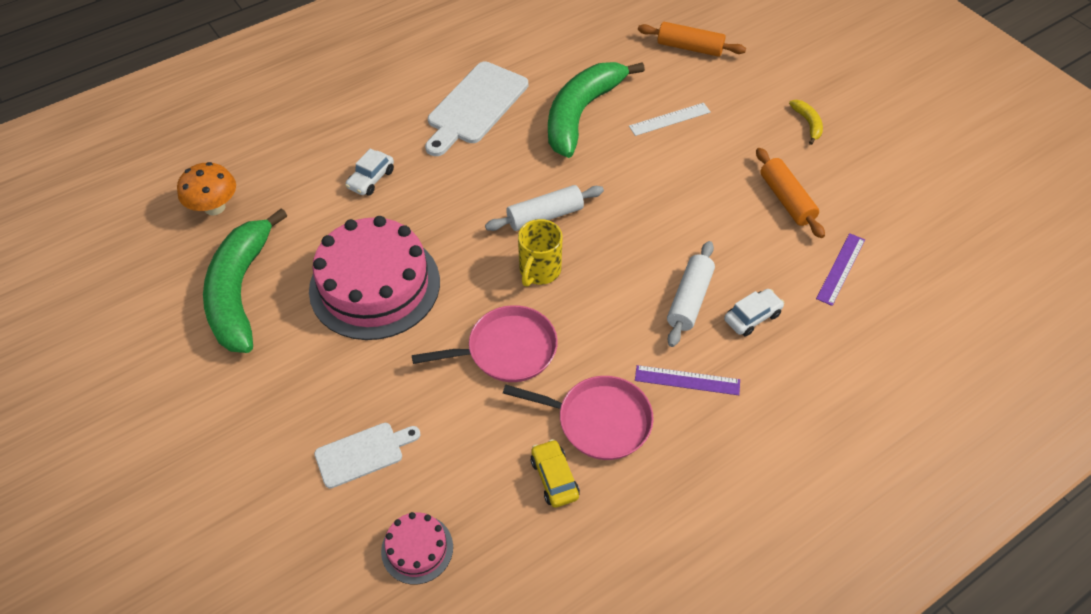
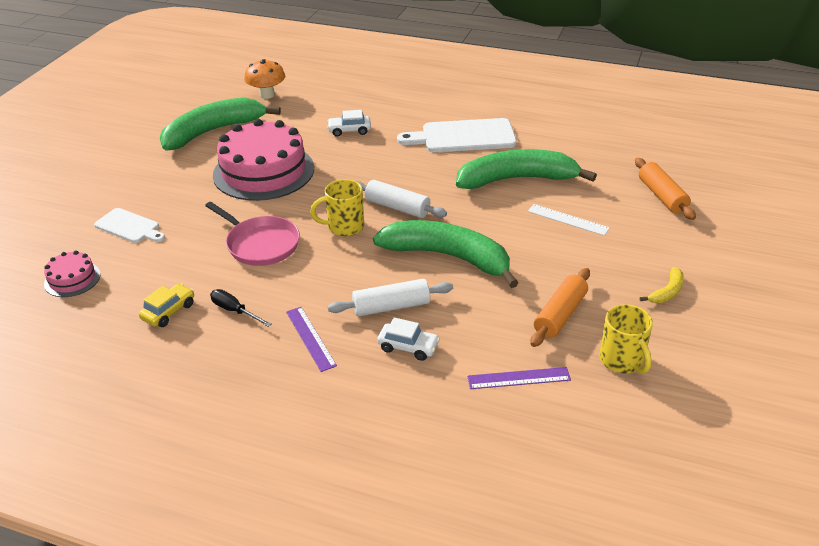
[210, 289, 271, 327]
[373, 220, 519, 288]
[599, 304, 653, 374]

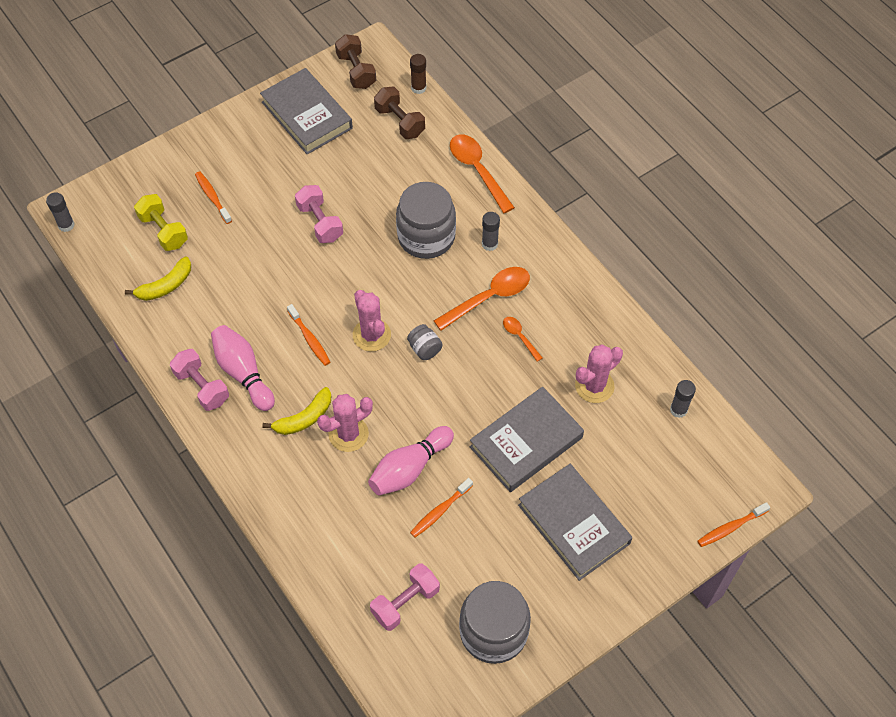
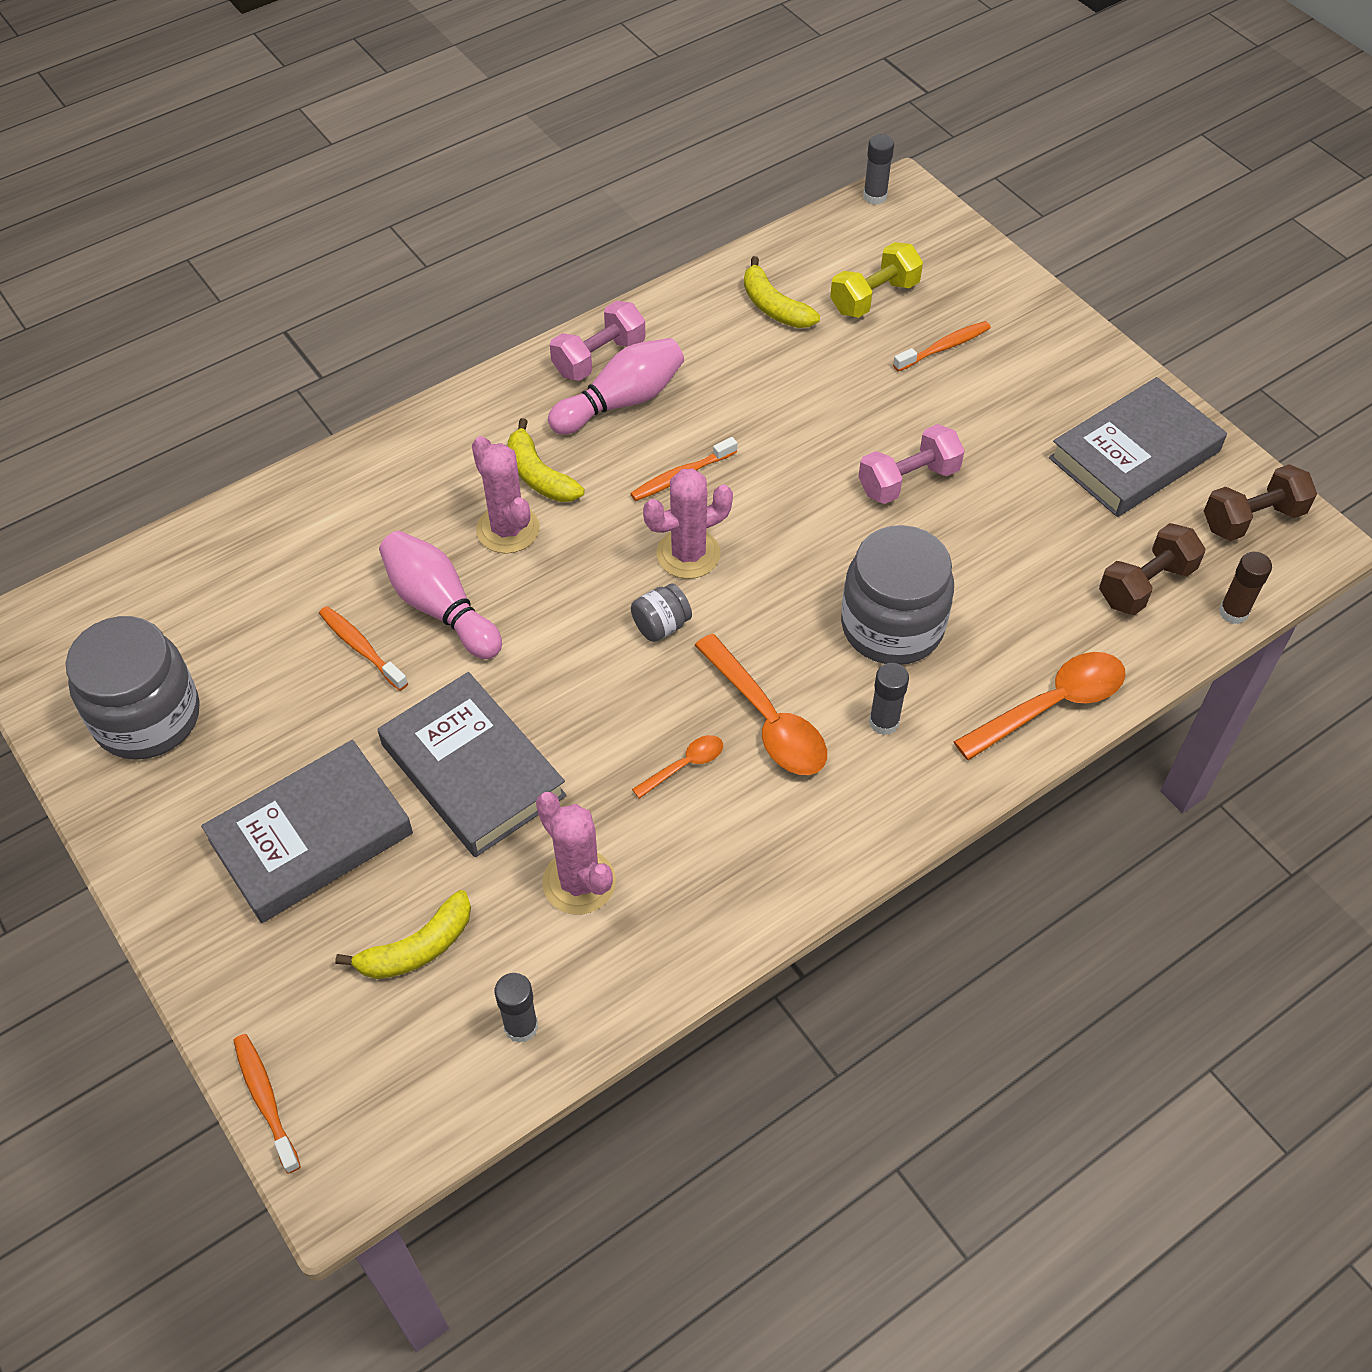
[370, 563, 440, 631] (first image)
[335, 890, 471, 979]

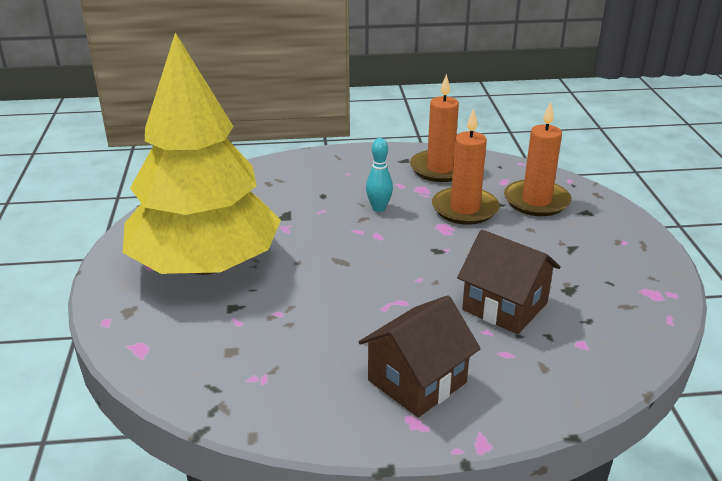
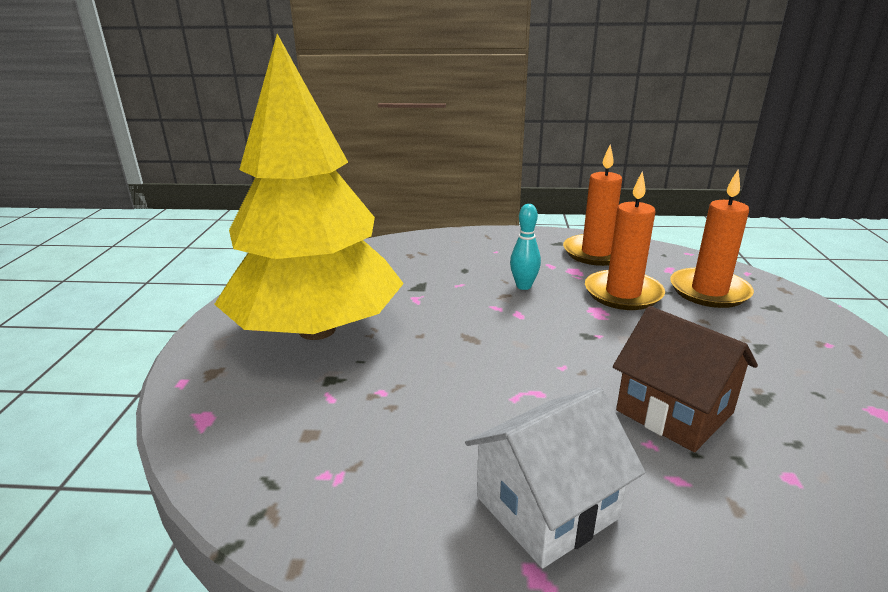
[465, 387, 645, 568]

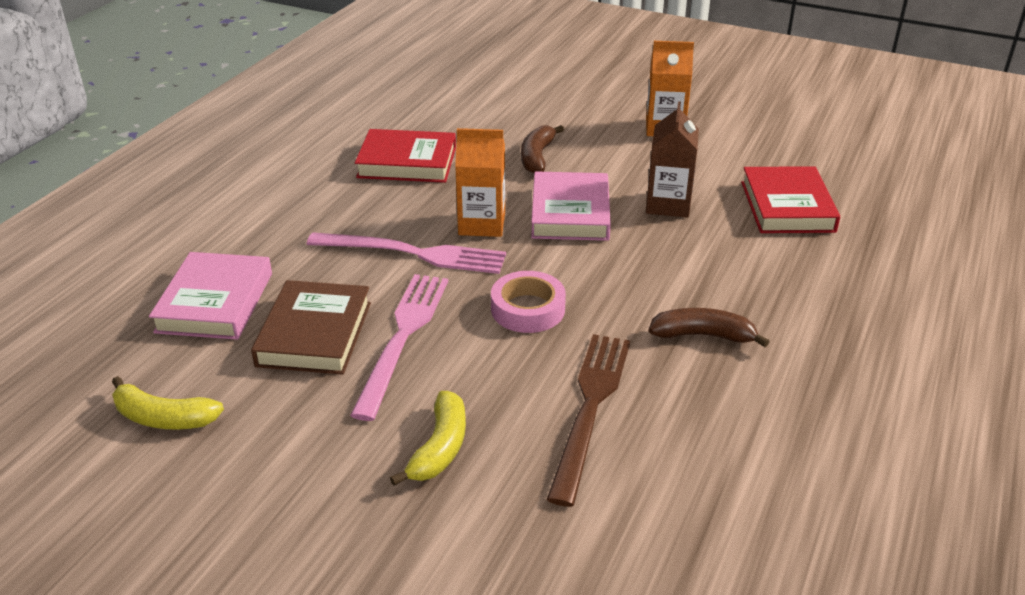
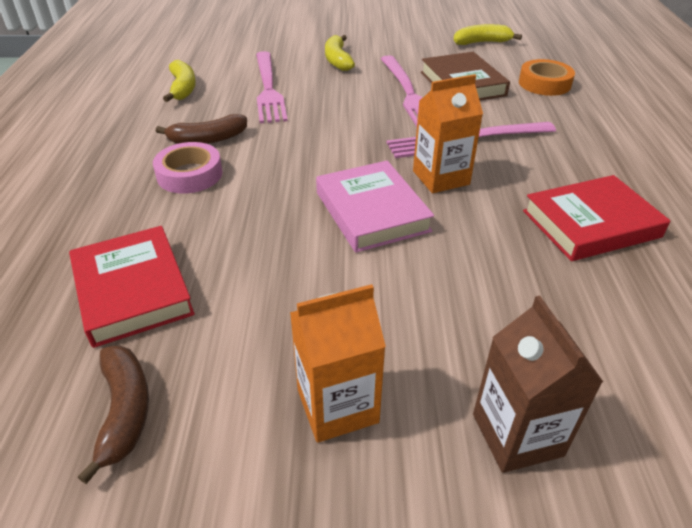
[473, 296, 603, 473]
[78, 345, 149, 484]
[519, 59, 575, 96]
[153, 142, 223, 194]
[256, 51, 288, 123]
[163, 60, 196, 102]

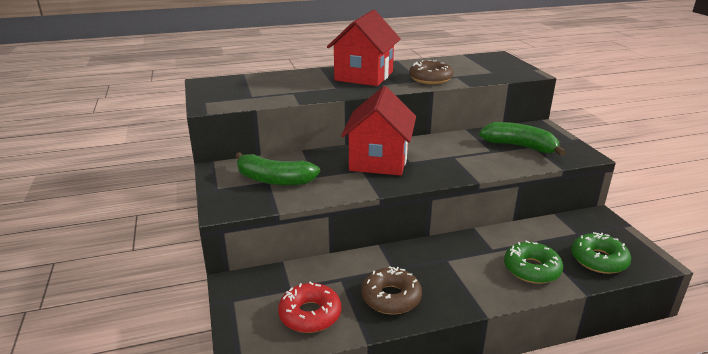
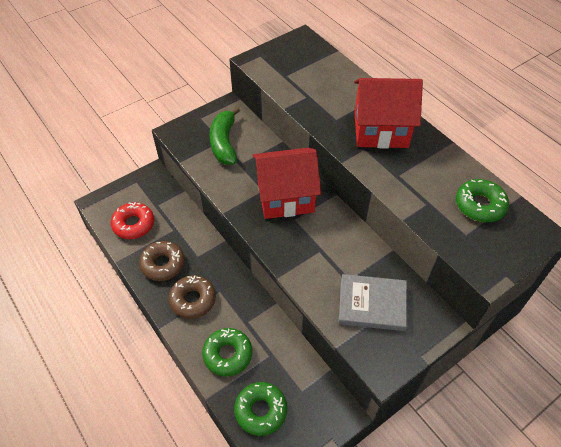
[169, 275, 216, 319]
[339, 274, 407, 331]
[456, 179, 509, 222]

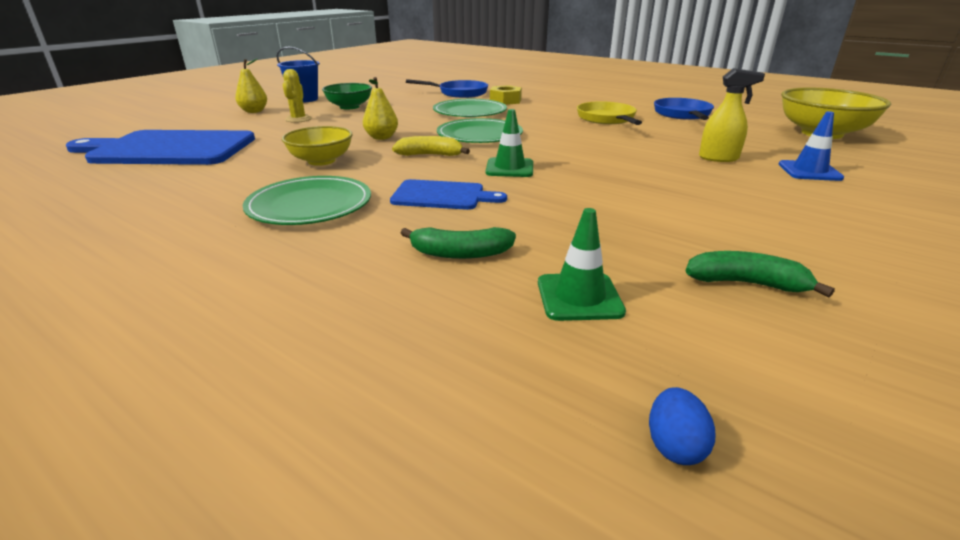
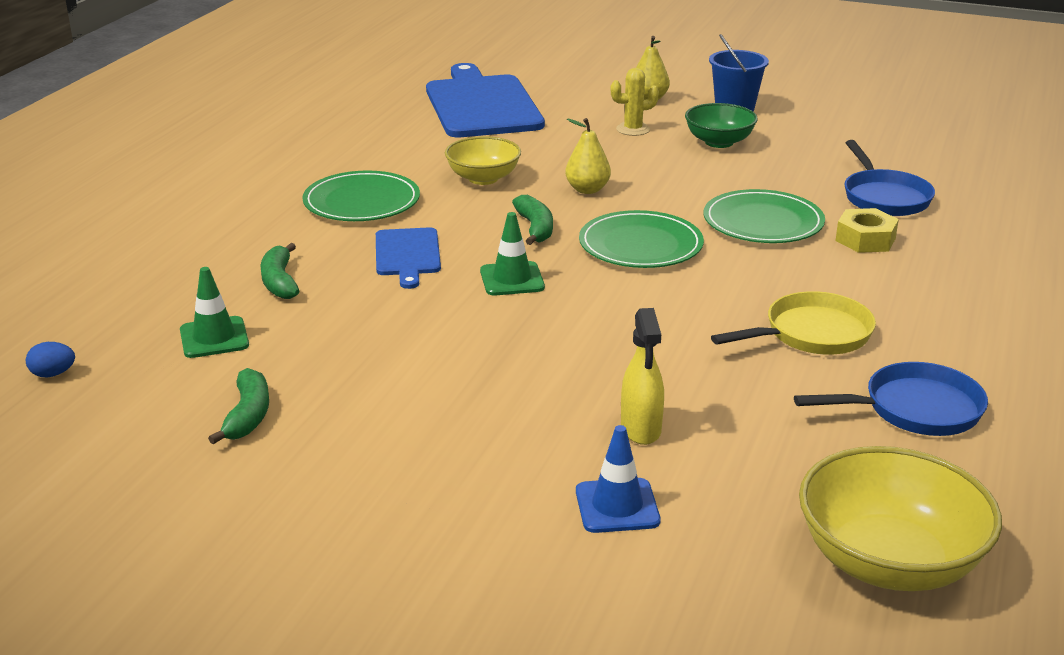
[512, 195, 553, 245]

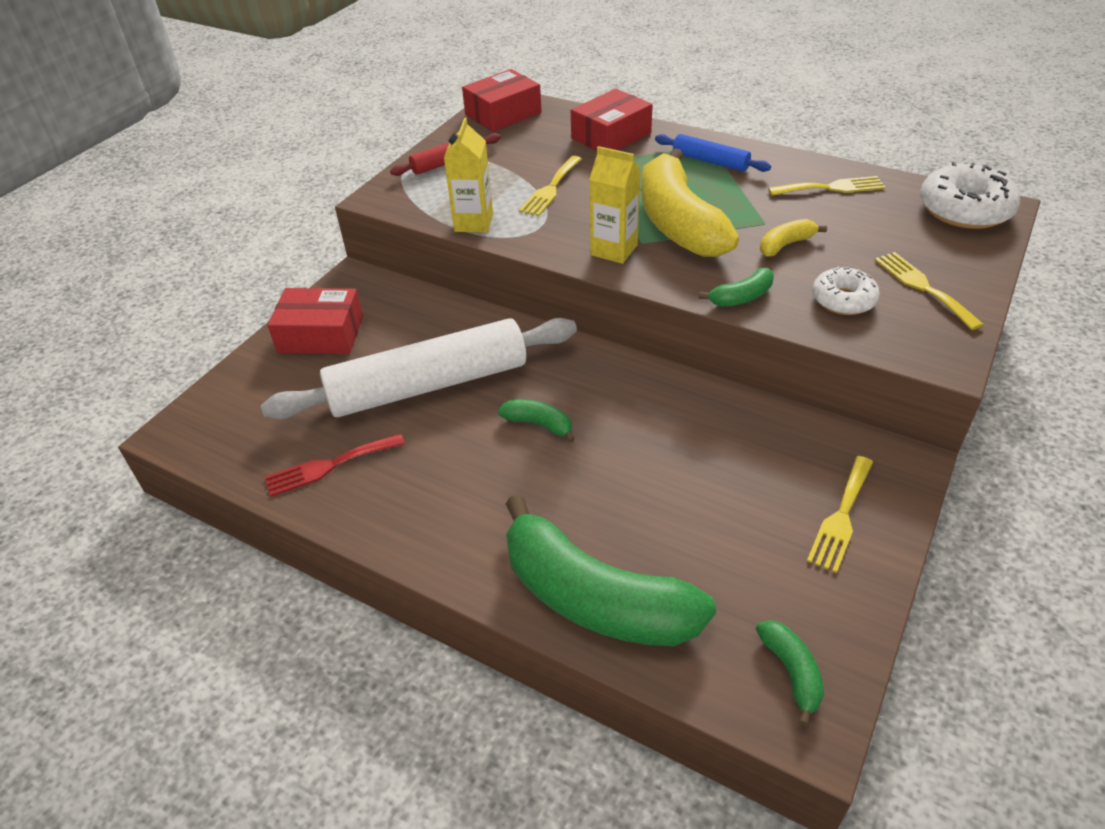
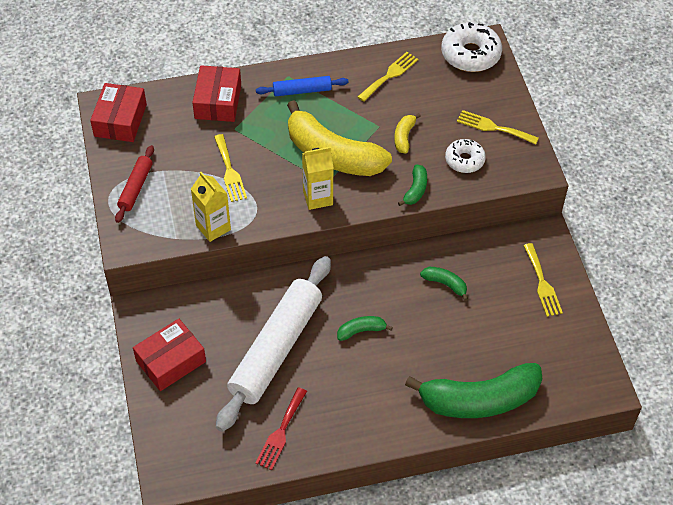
[420, 267, 468, 301]

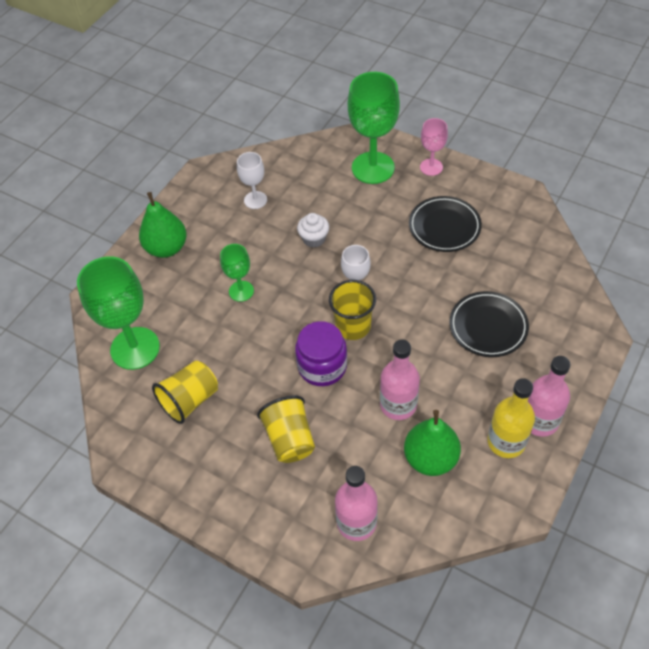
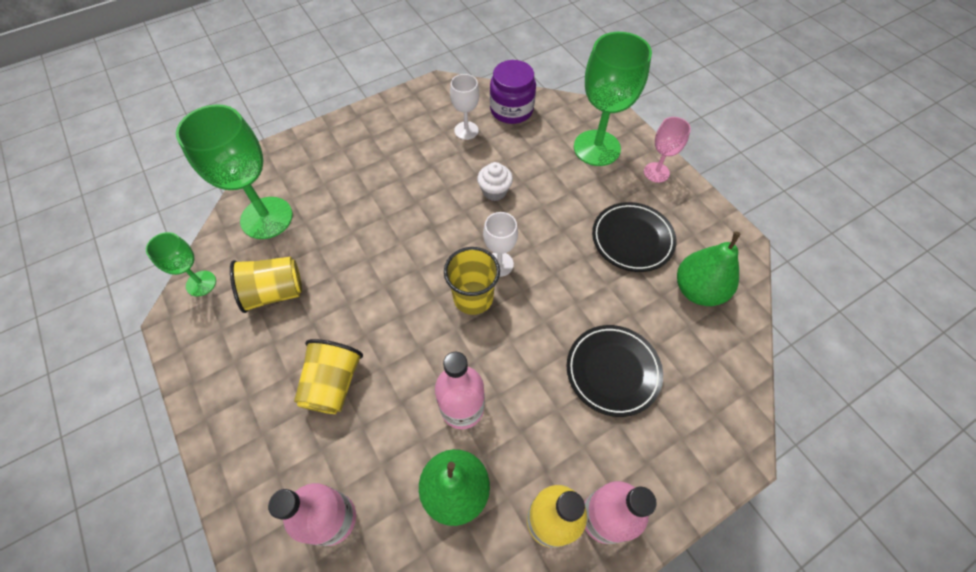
[677, 232, 740, 306]
[146, 232, 216, 297]
[490, 60, 536, 124]

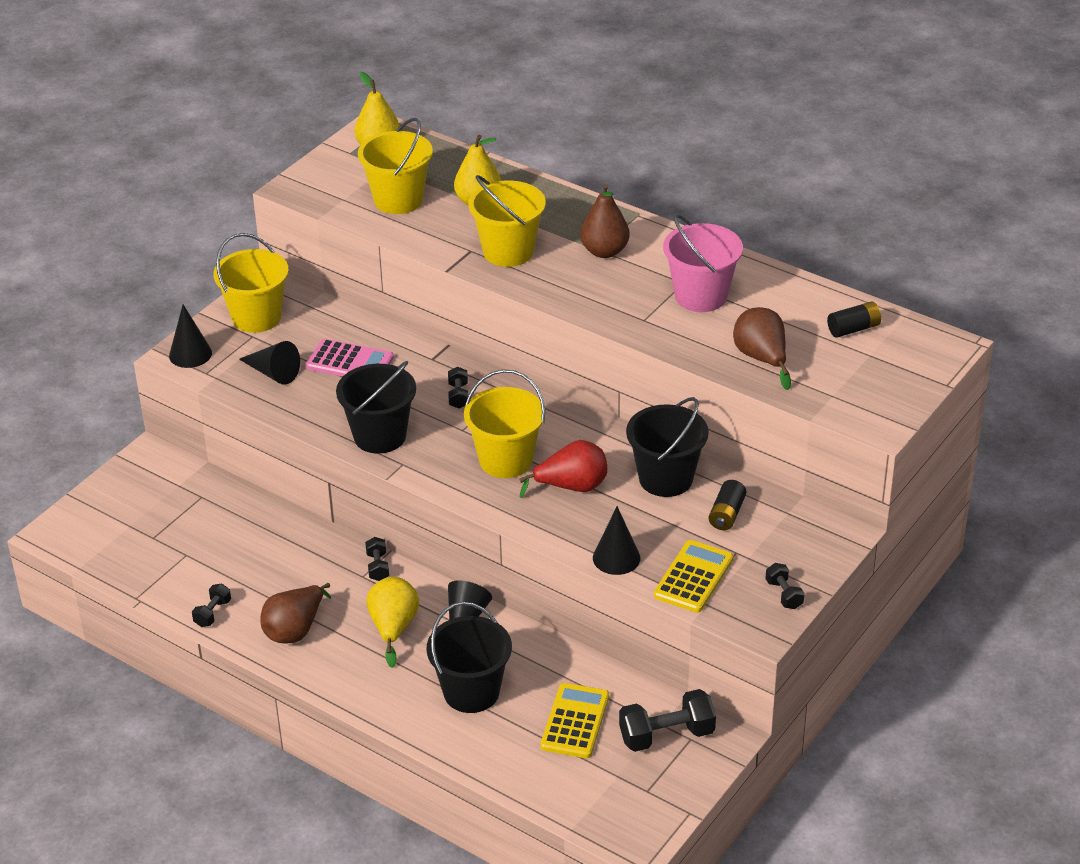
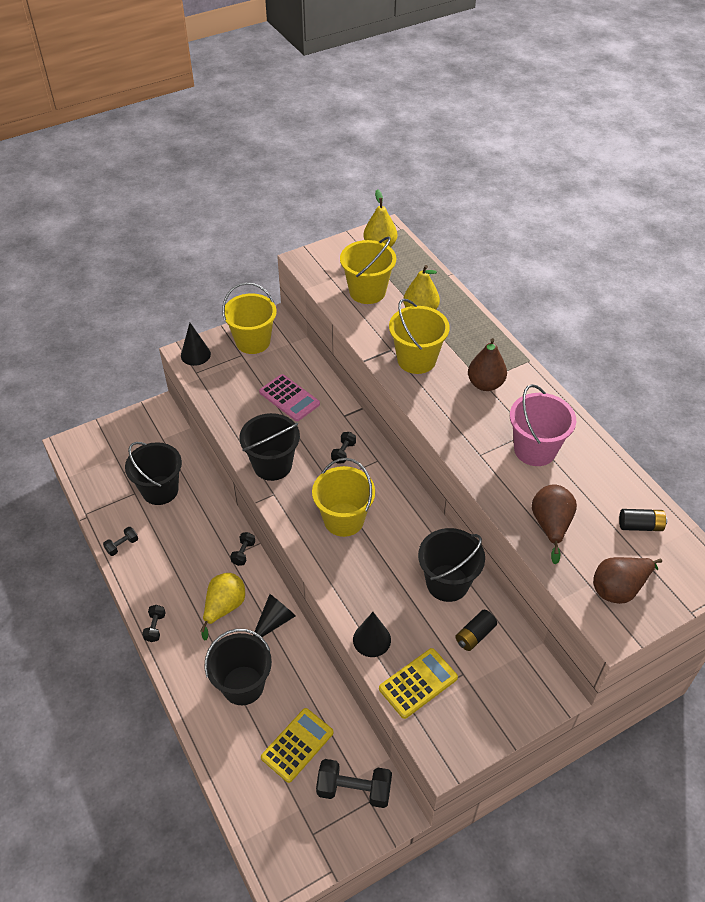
[239, 341, 300, 385] (first image)
[519, 440, 607, 498] (first image)
[142, 605, 166, 642]
[593, 557, 662, 604]
[125, 442, 182, 505]

